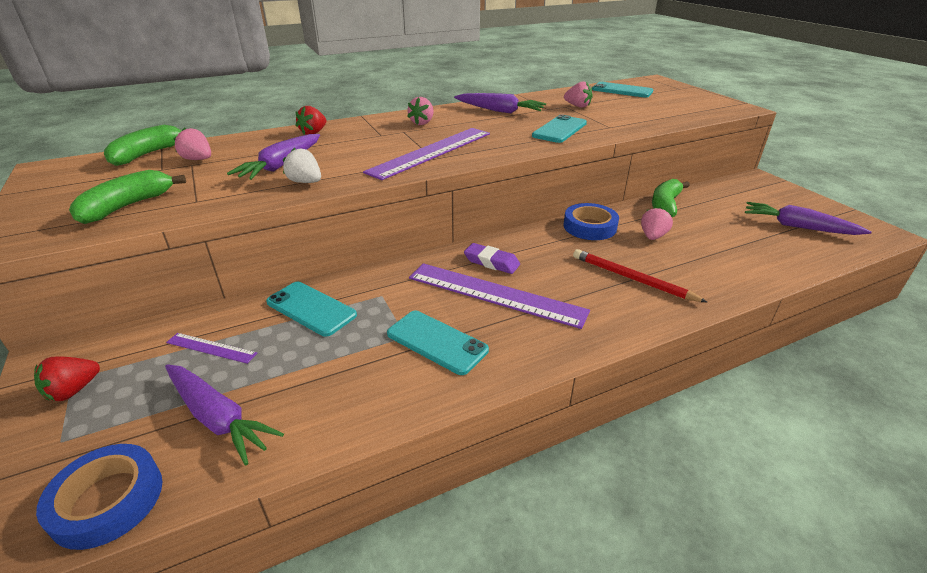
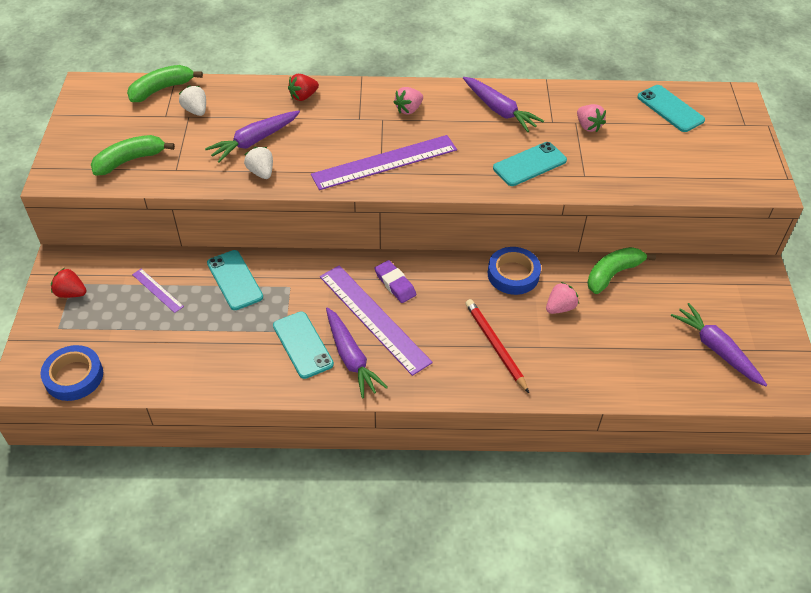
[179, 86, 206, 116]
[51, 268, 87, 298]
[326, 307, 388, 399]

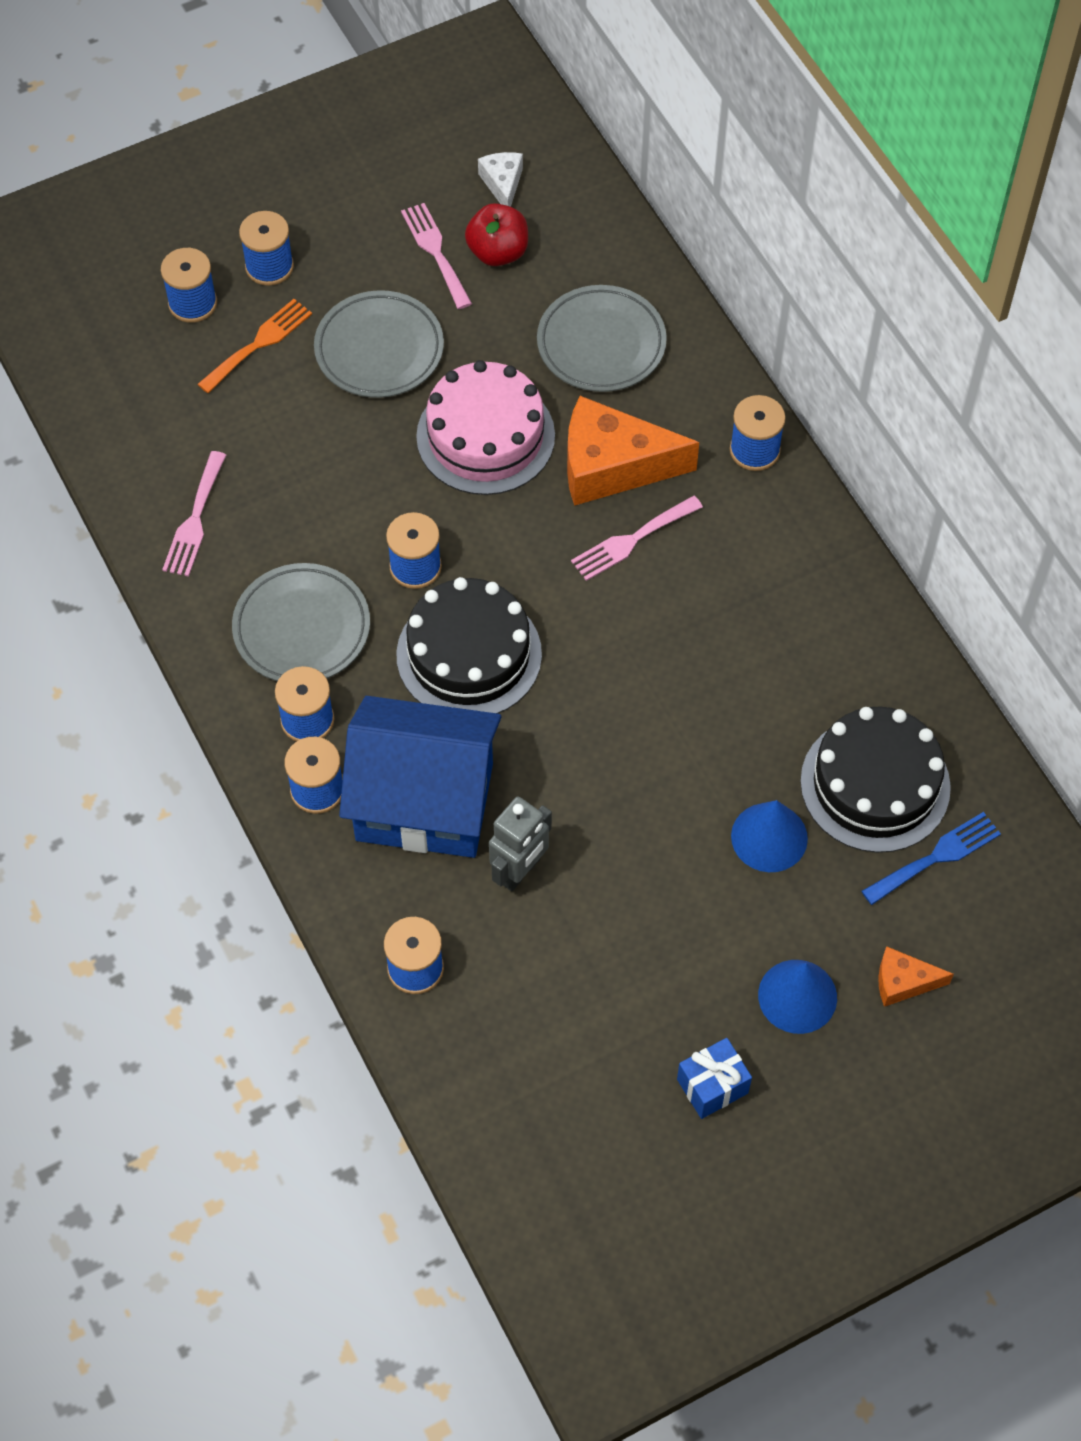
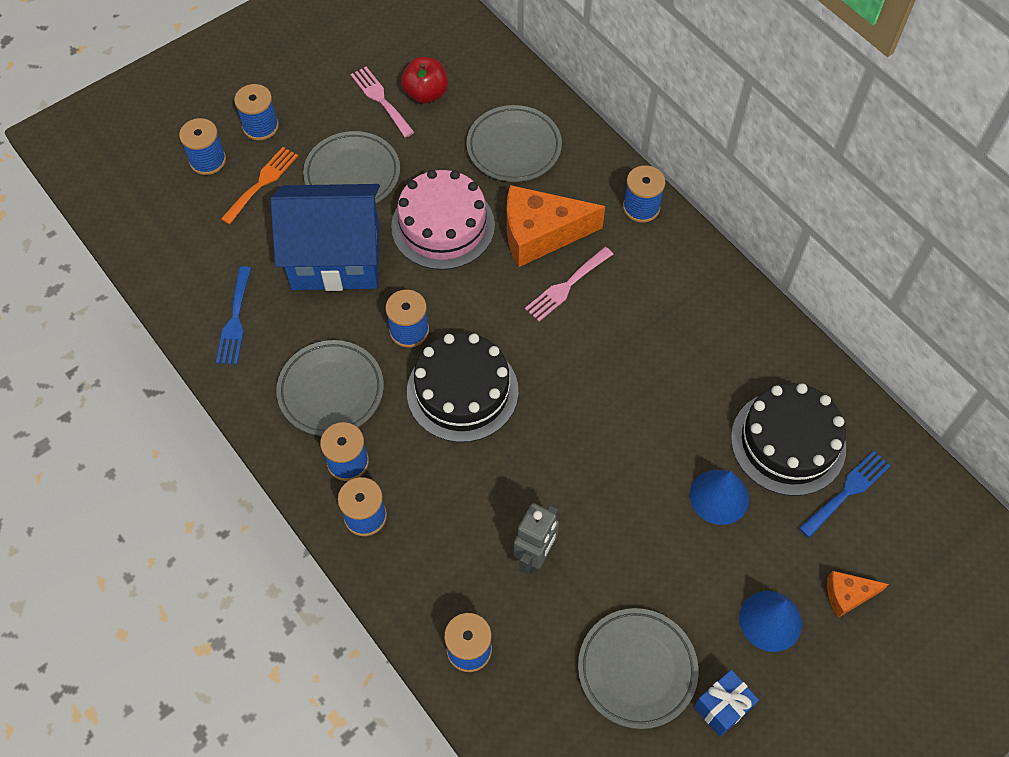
[478, 152, 523, 207] (first image)
[216, 266, 251, 365]
[270, 184, 380, 291]
[578, 608, 698, 729]

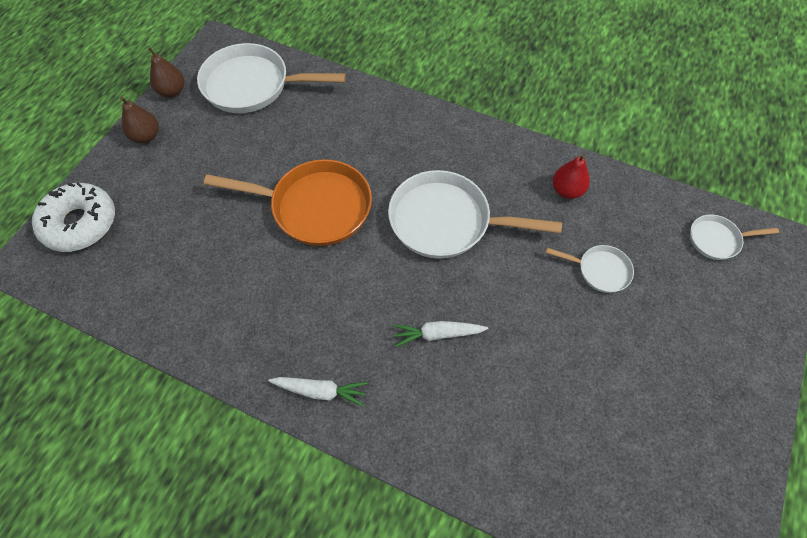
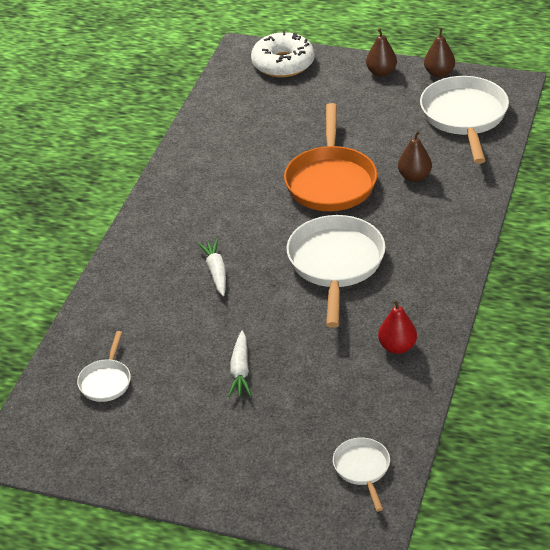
[77, 331, 131, 402]
[228, 331, 252, 397]
[398, 131, 432, 182]

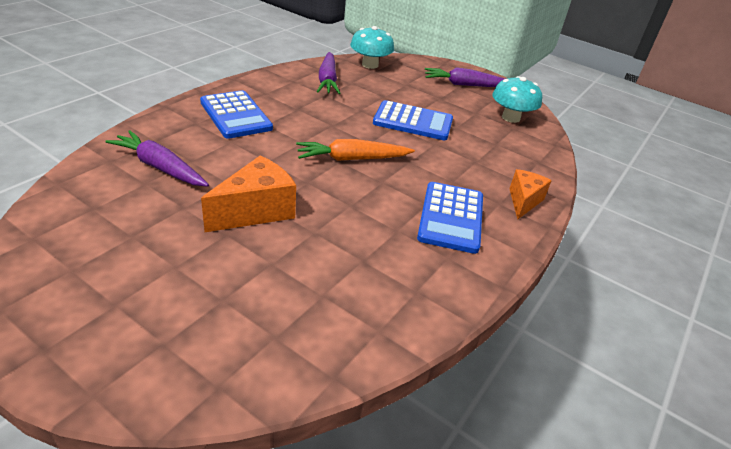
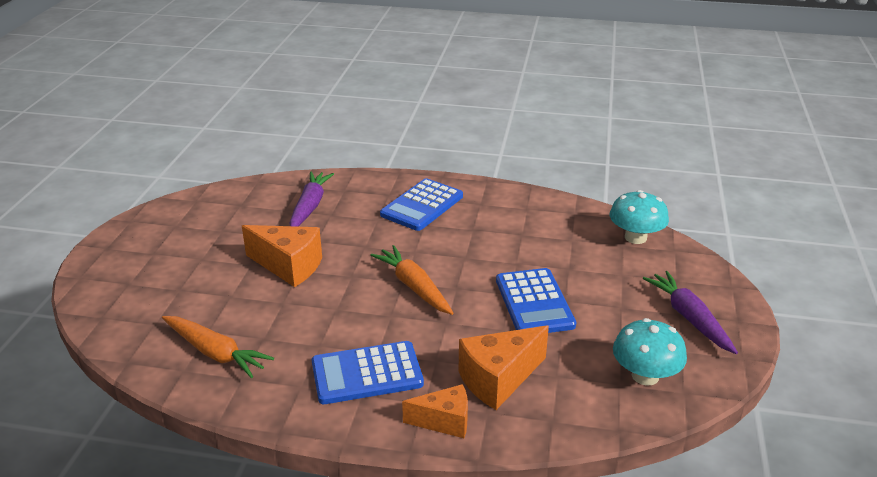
[317, 52, 341, 94] (first image)
[162, 316, 274, 378]
[458, 325, 549, 410]

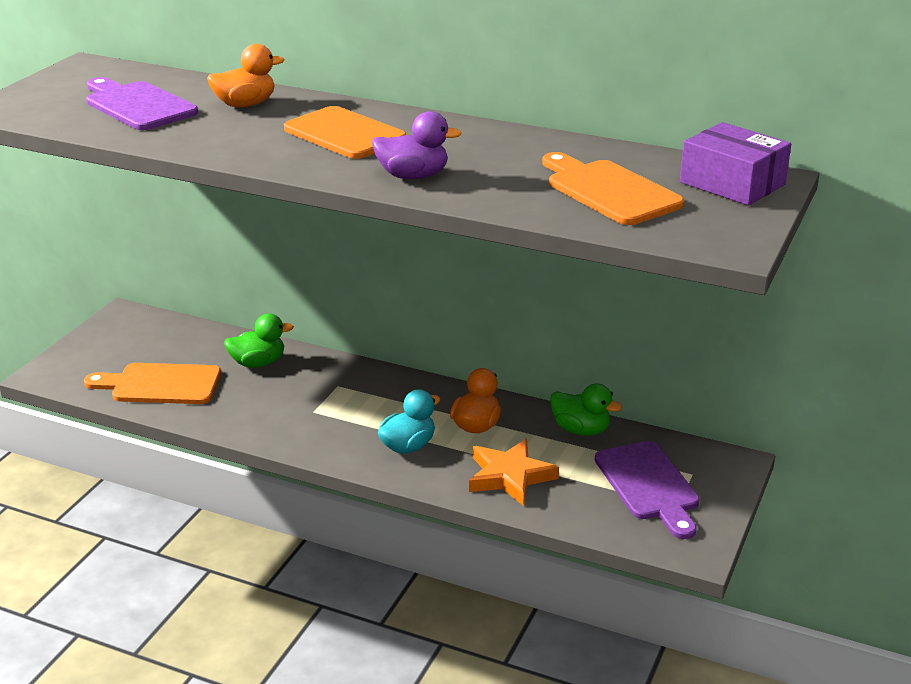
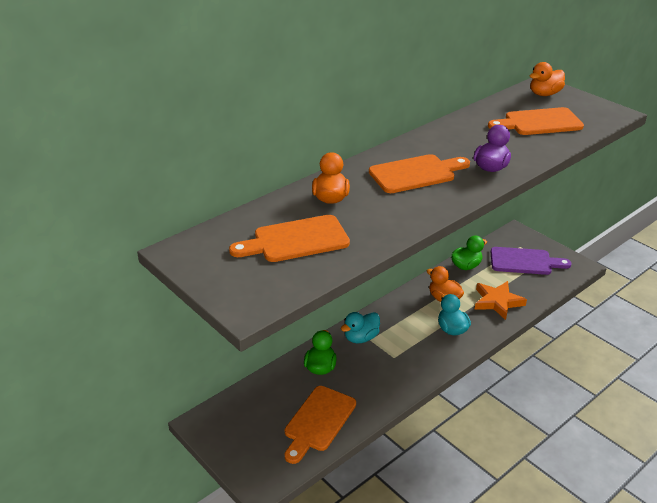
[229, 215, 350, 262]
[530, 62, 565, 96]
[341, 312, 380, 343]

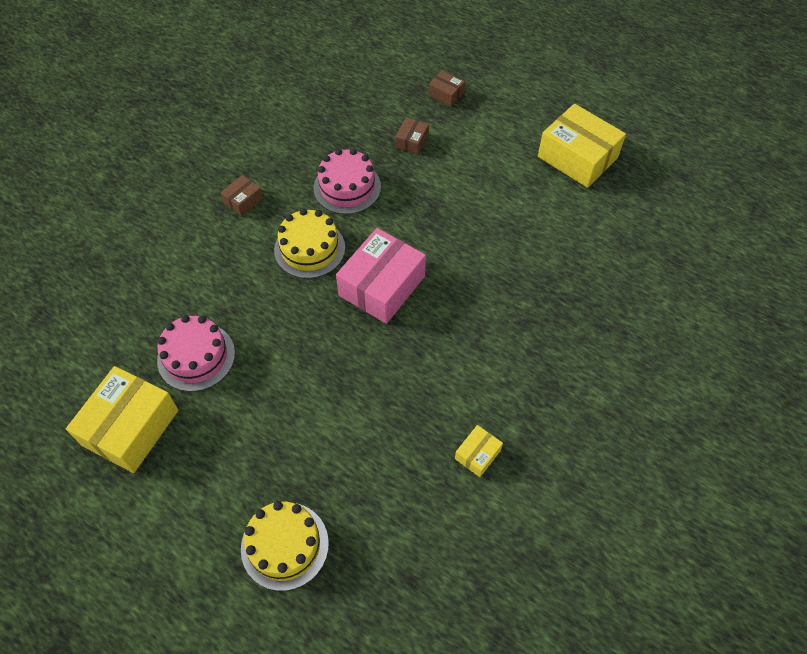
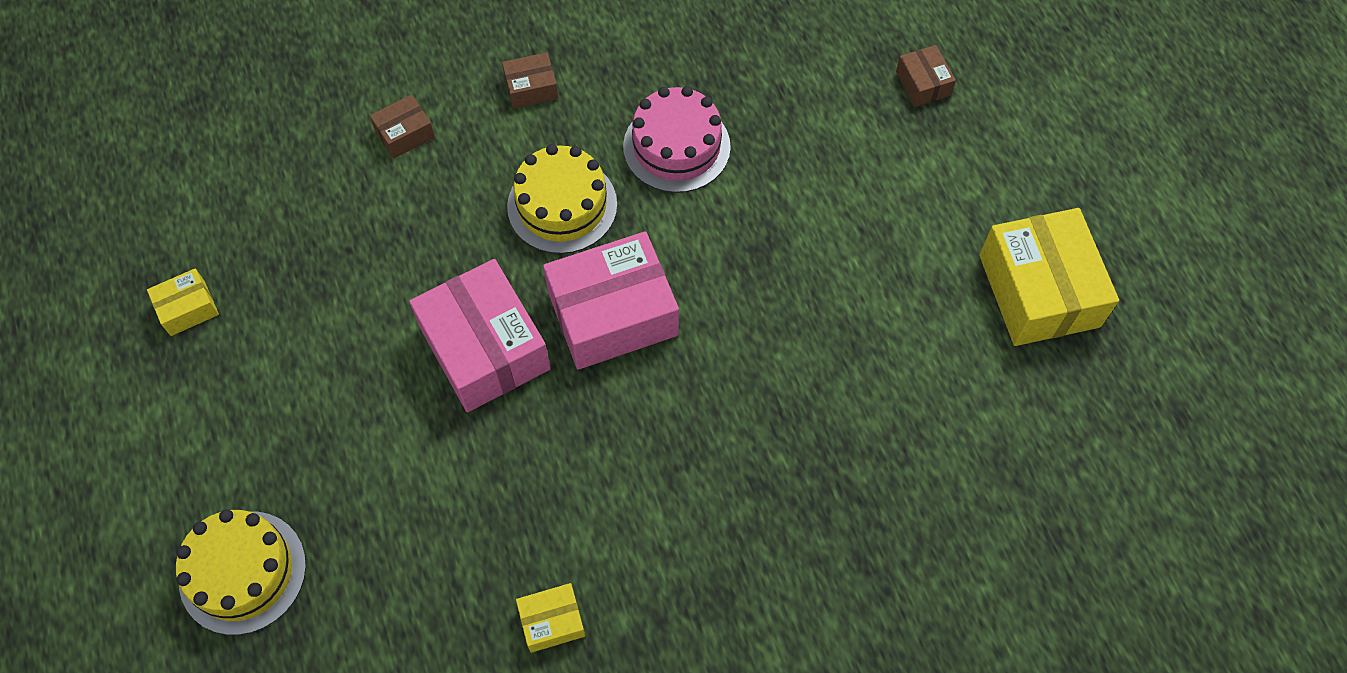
[370, 94, 435, 159]
[157, 315, 235, 392] (first image)
[147, 268, 219, 336]
[409, 259, 551, 412]

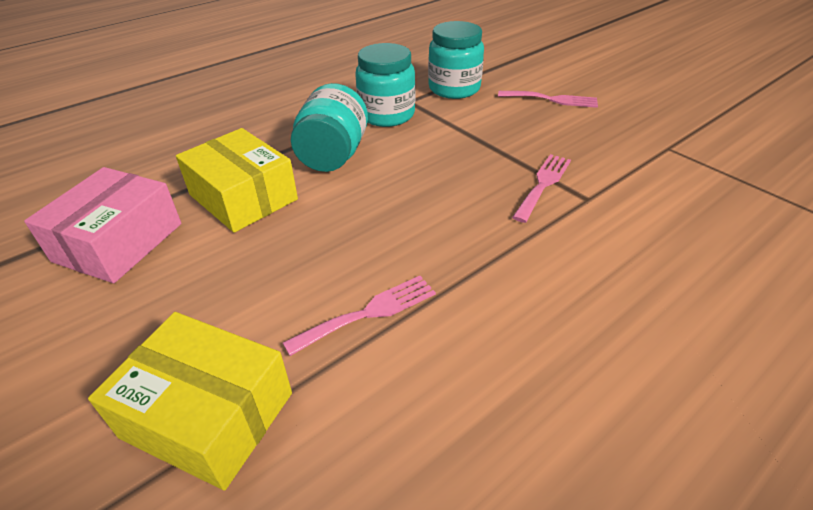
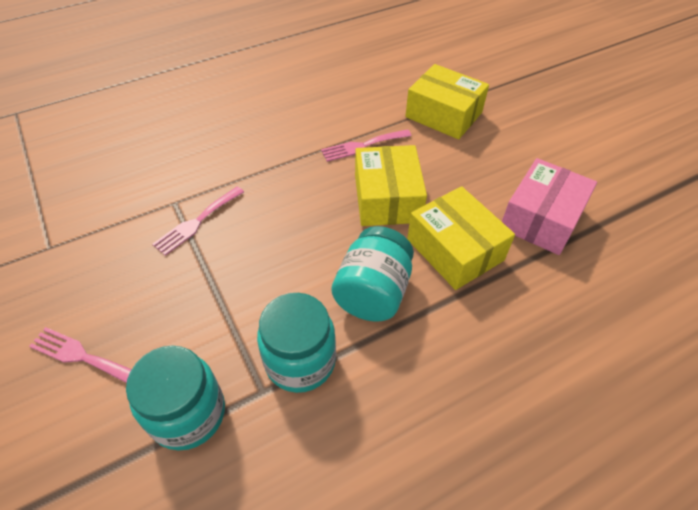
[355, 145, 427, 226]

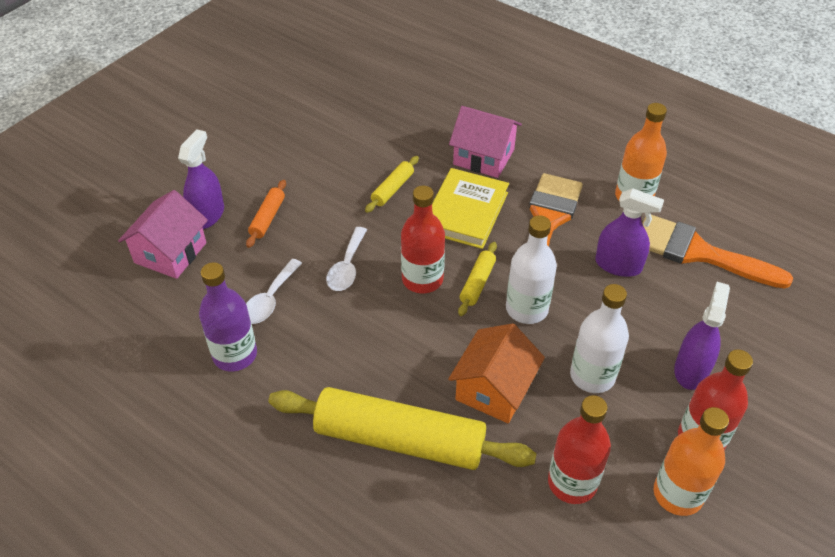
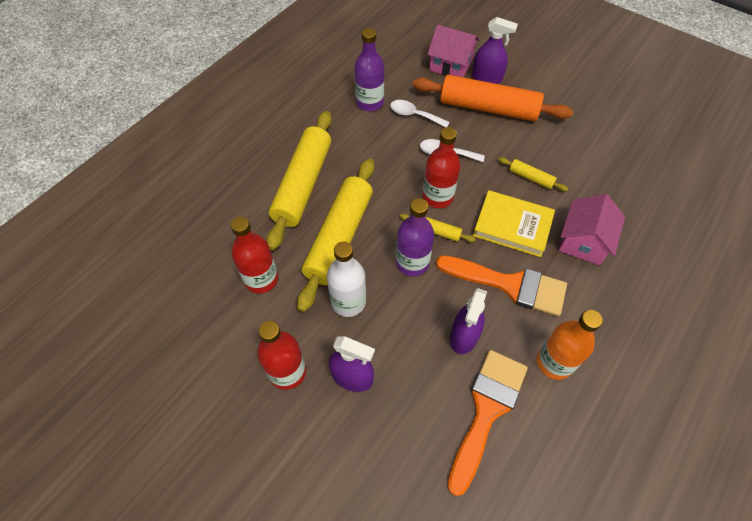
[413, 75, 573, 121]
[396, 198, 434, 276]
[297, 158, 374, 312]
[654, 407, 729, 516] (first image)

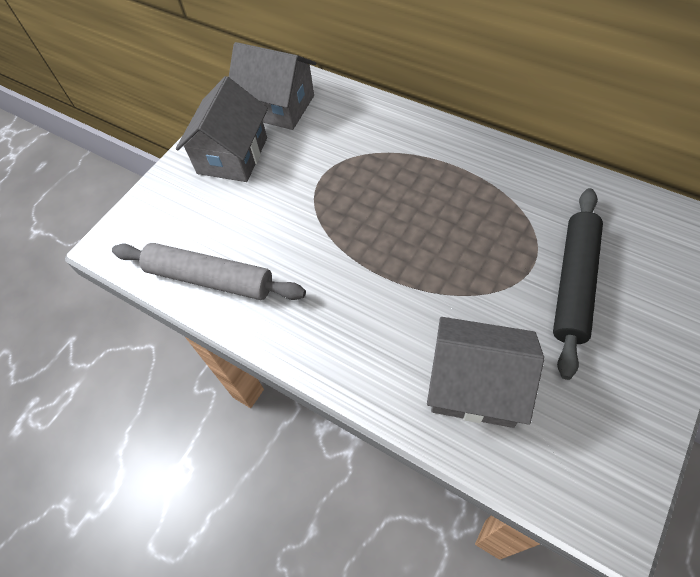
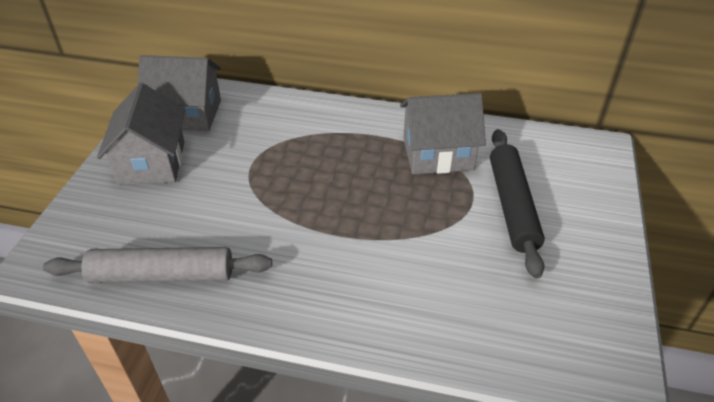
[400, 93, 486, 174]

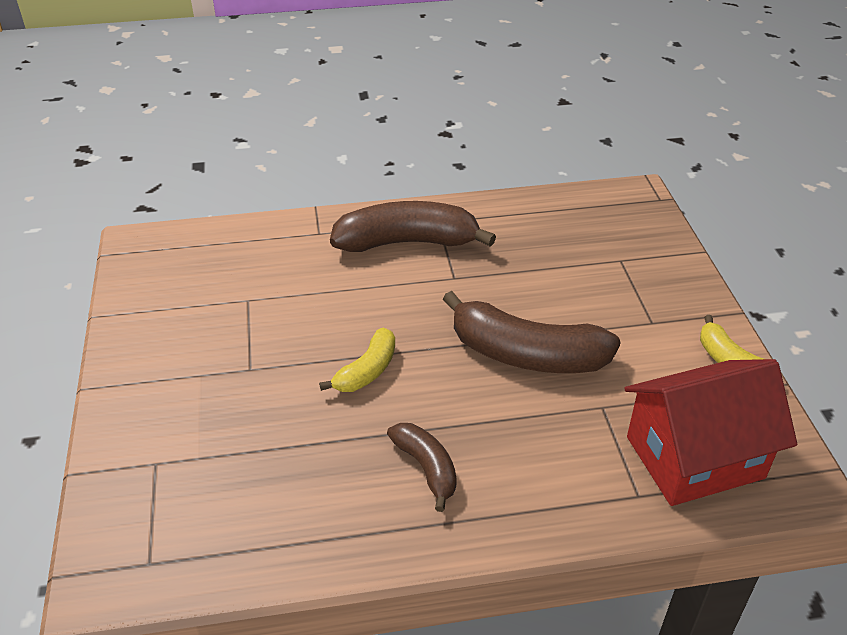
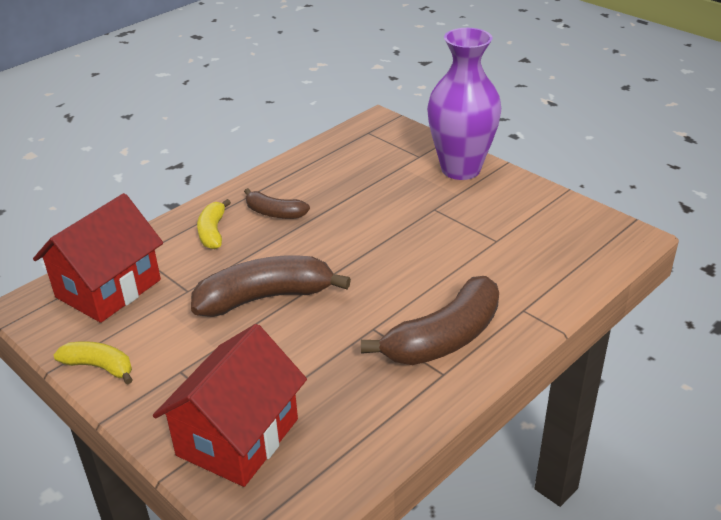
[197, 199, 231, 249]
[427, 28, 501, 180]
[153, 324, 307, 487]

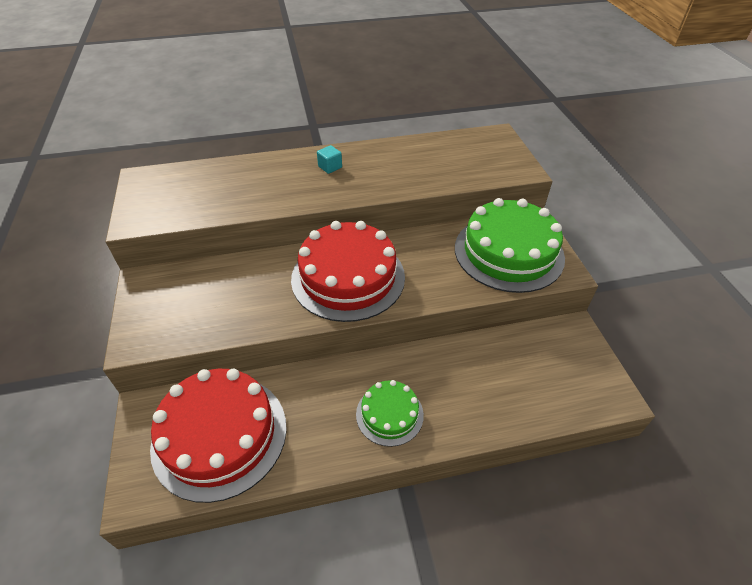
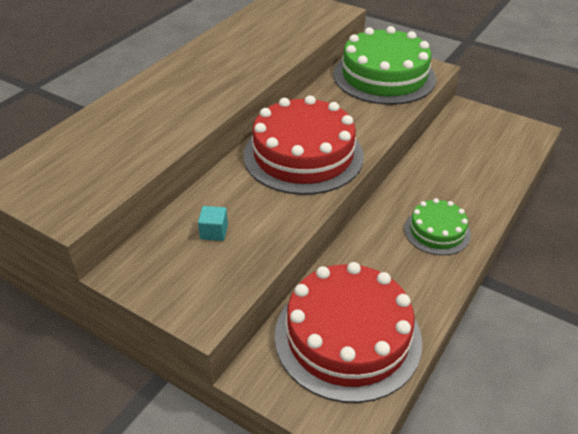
[198, 206, 228, 241]

